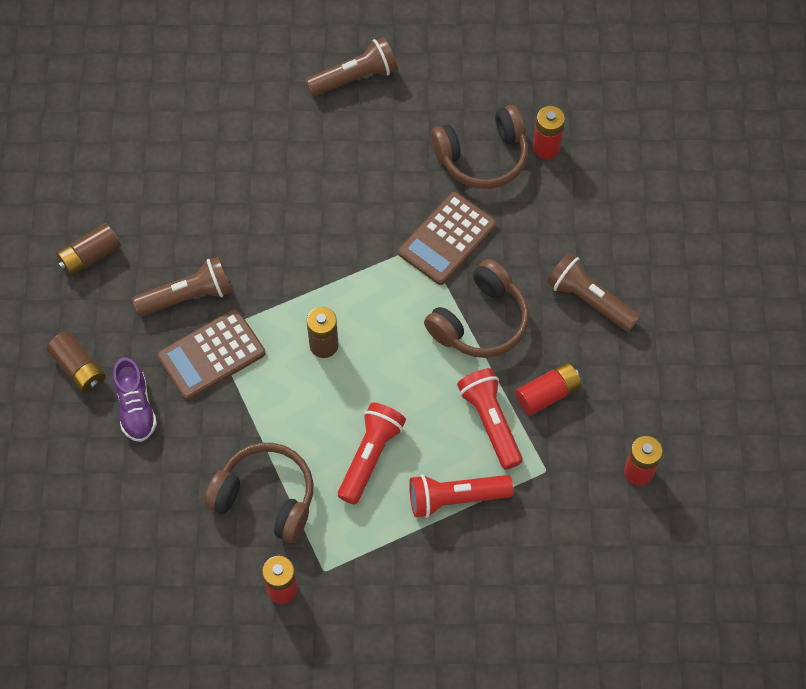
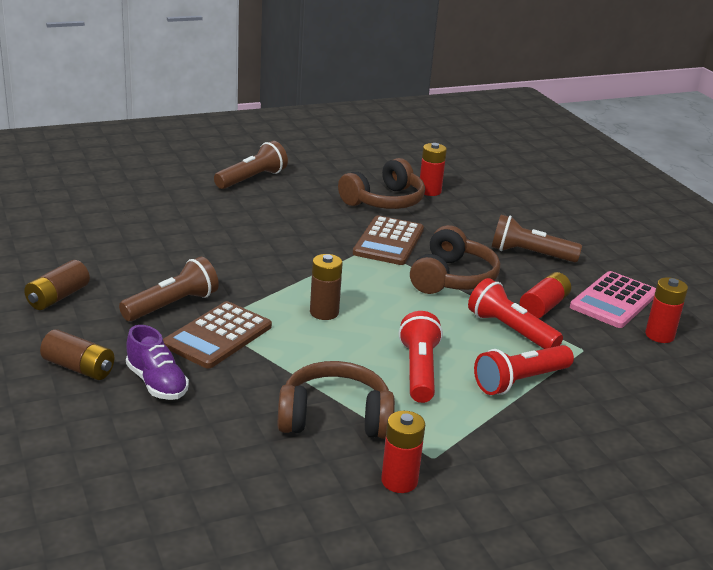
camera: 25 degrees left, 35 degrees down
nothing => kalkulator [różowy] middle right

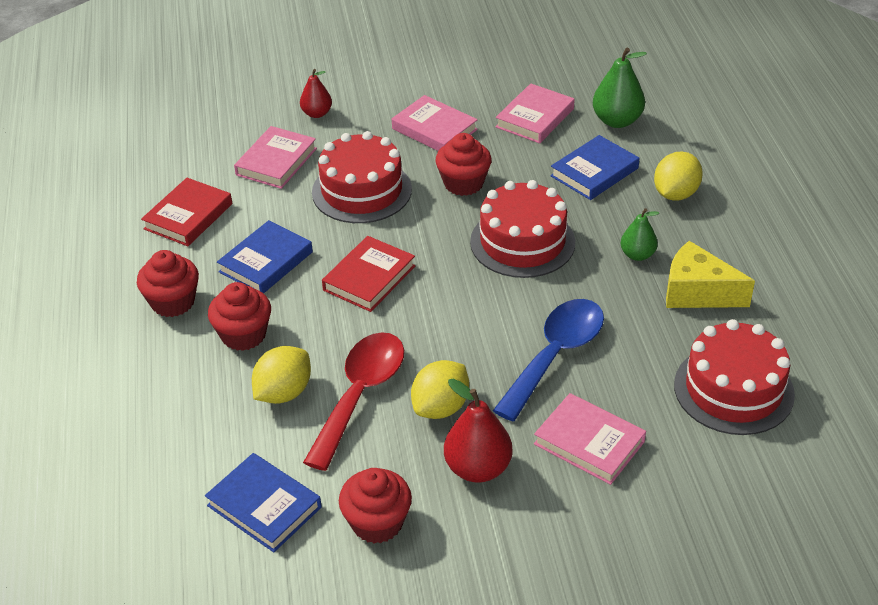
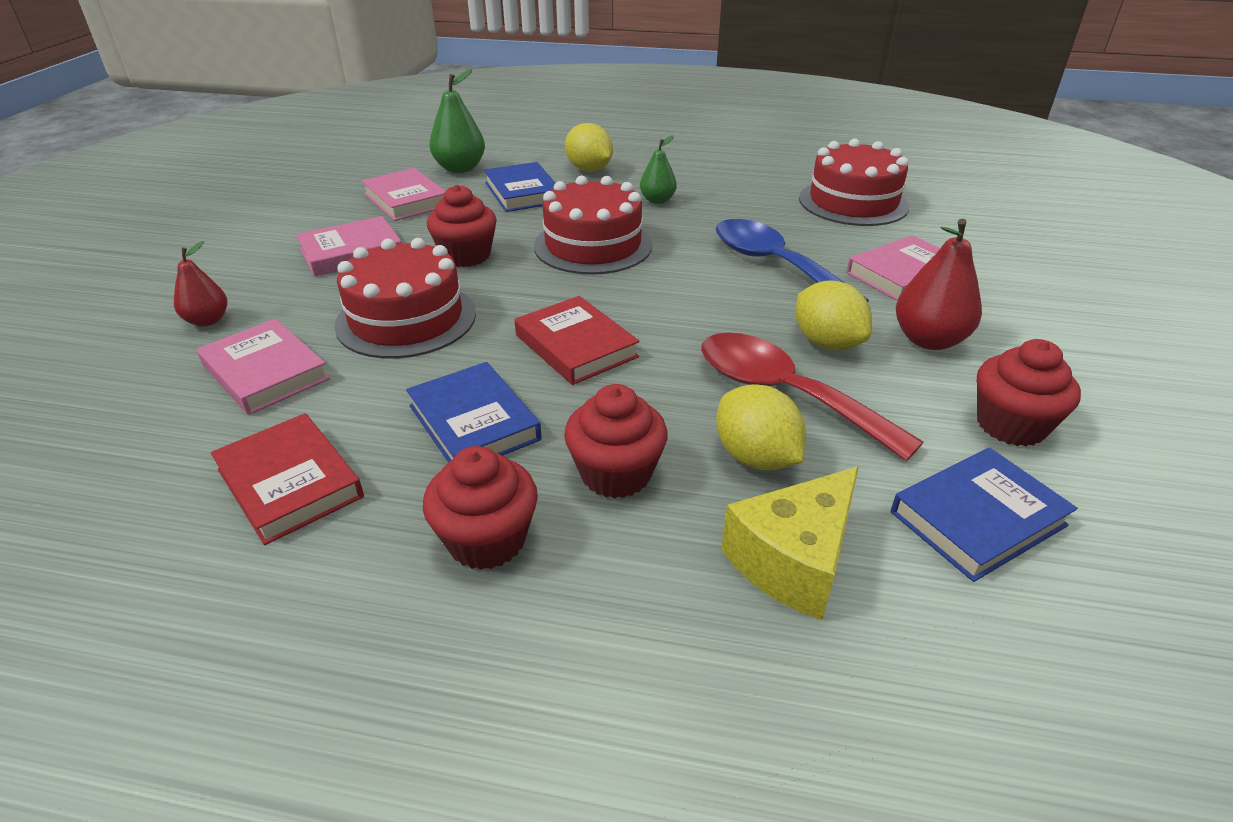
camera: 70 degrees left, 5 degrees down
ser [żółty] middle right => ser [żółty] centre, moved

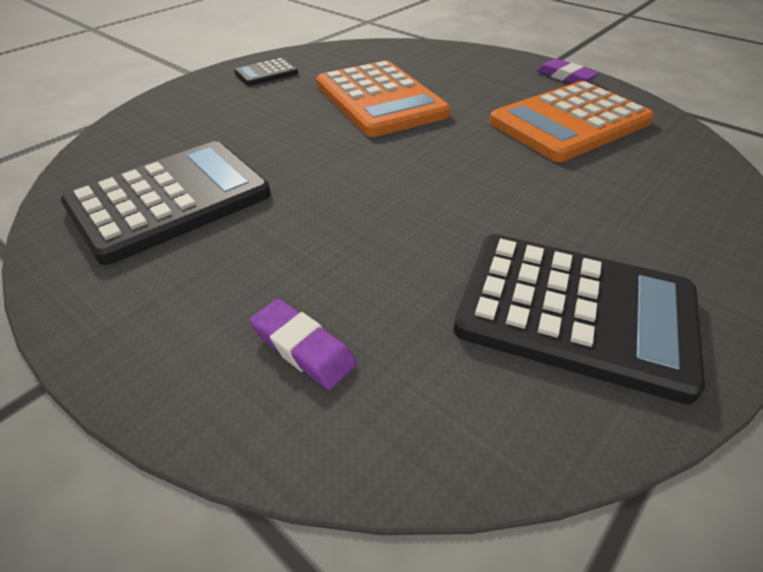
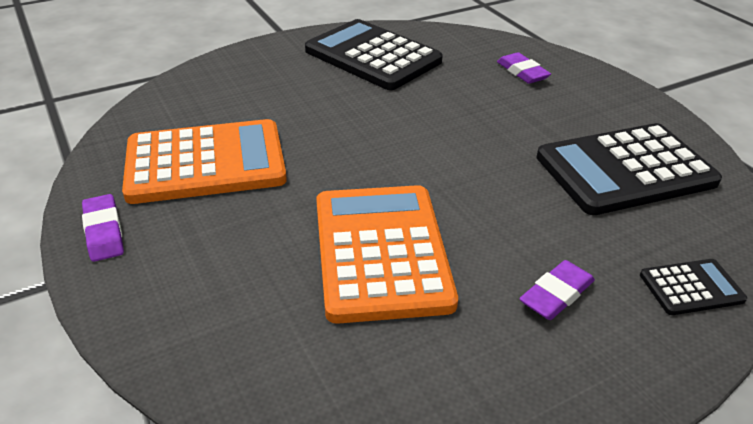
camera: 160 degrees left, 5 degrees down
kalkulator [czarny] (2nd from left in the first image) top centre => kalkulator [czarny] (3rd from left) bottom right, moved
nothing => gumka do mazania [fioletowy] (3rd from left) bottom right

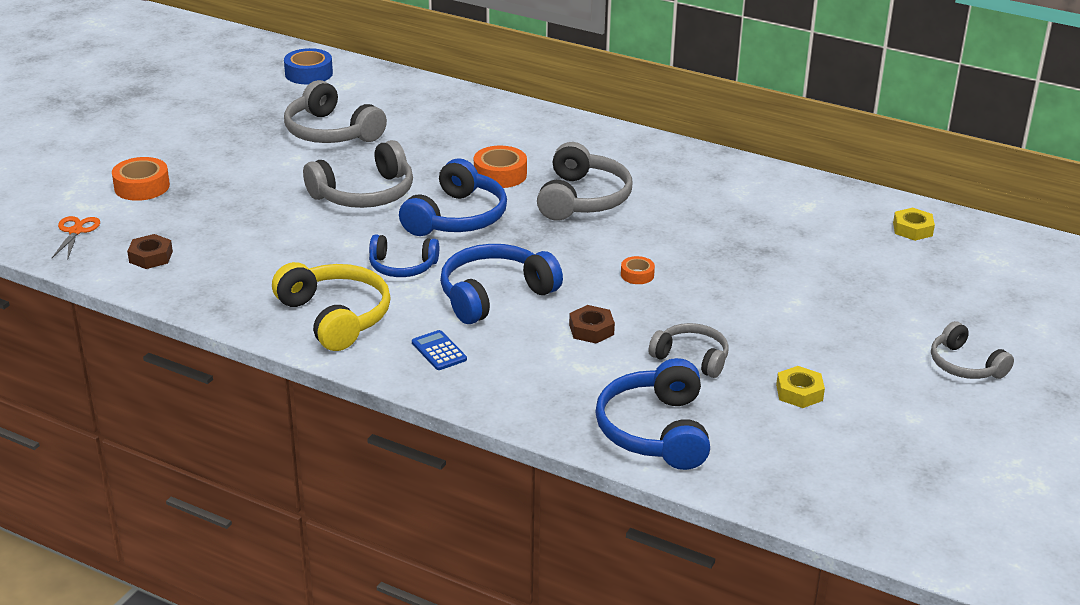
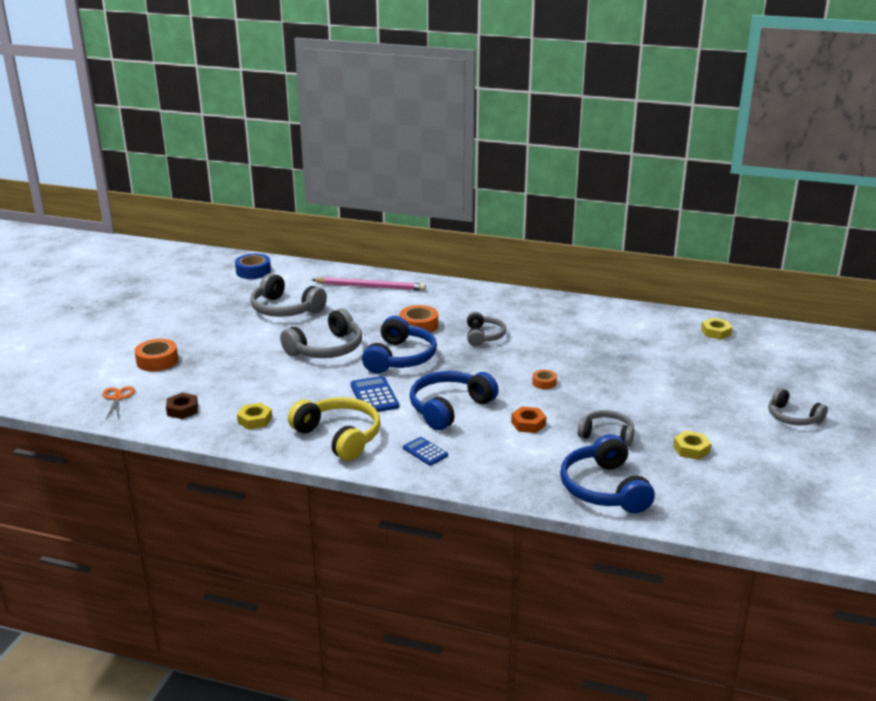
camera: 10 degrees left, 5 degrees down
słuchawki [niebieski] (1st from left) centre => kalkulator [niebieski] (1st from left) centre
słuchawki [szary] (3rd from left) top centre => słuchawki [szary] (3rd from left) centre, x0.62
nakrętka [brązowy] (2nd from left) centre => nakrętka [pomarańczowy] centre
nothing => nakrętka [żółty] (1st from left) middle left
nothing => ołówek [różowy] centre

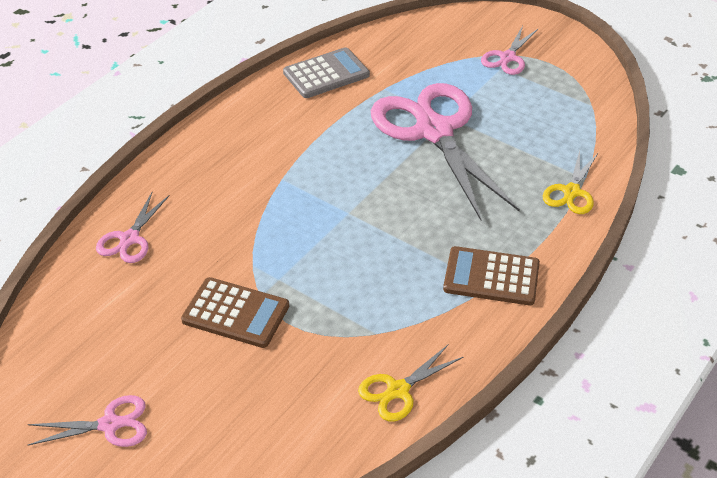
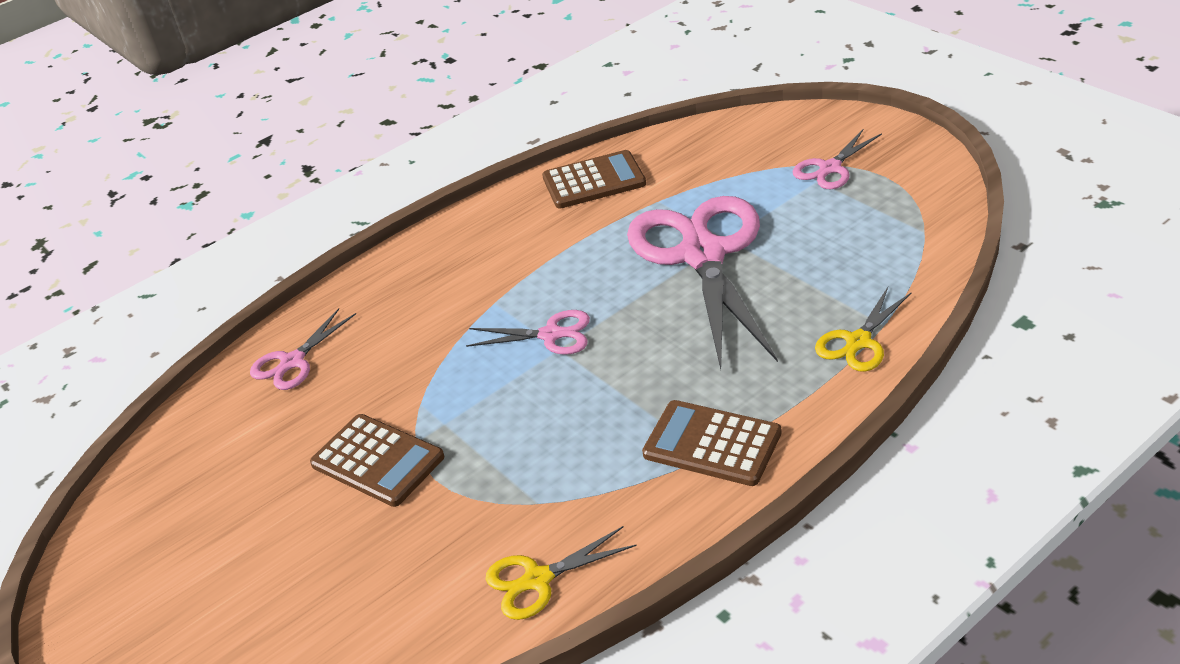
camera: 20 degrees right, 5 degrees down
nożyczki [różowy] (1st from left in the first image) bottom left => nożyczki [różowy] (2nd from left) centre, moved
kalkulator [szary] top centre => kalkulator [brązowy] (2nd from left) top centre

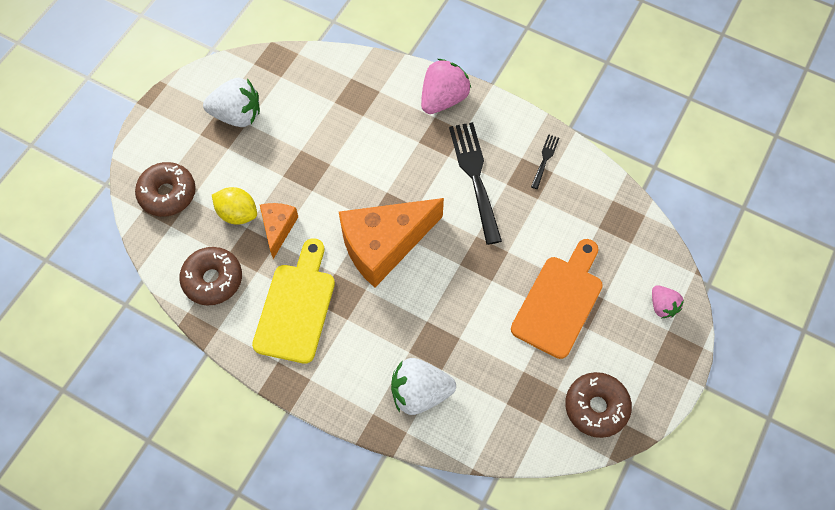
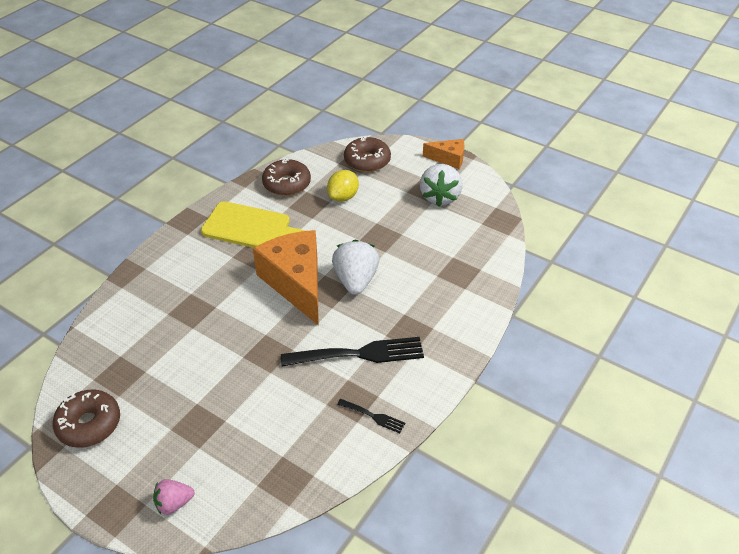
camera: 95 degrees right, 20 degrees down
ser [pomarańczowy] (1st from left in the first image) centre => ser [pomarańczowy] (2nd from left) top centre, moved
truskawka [biały] (2nd from left in the first image) bottom centre => truskawka [biały] (1st from left) centre, moved
truskawka [różowy] (1st from left) top centre => nothing
deska do krojenia [pomarańczowy] middle right => nothing

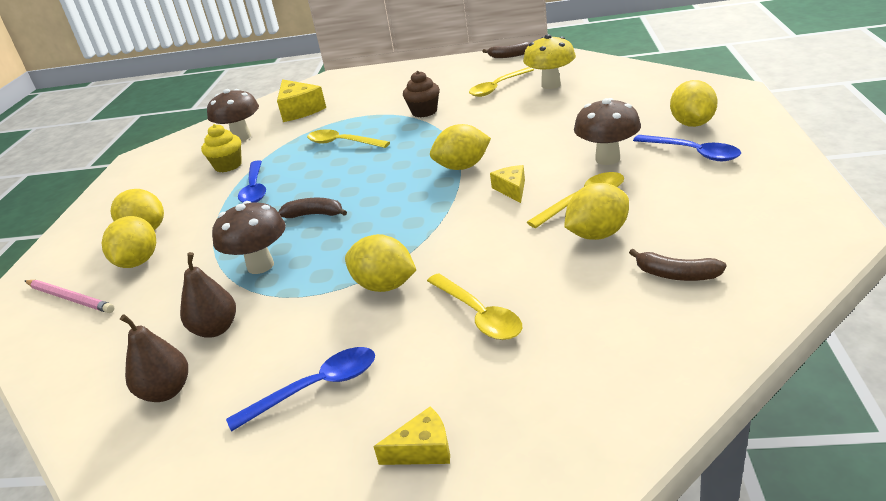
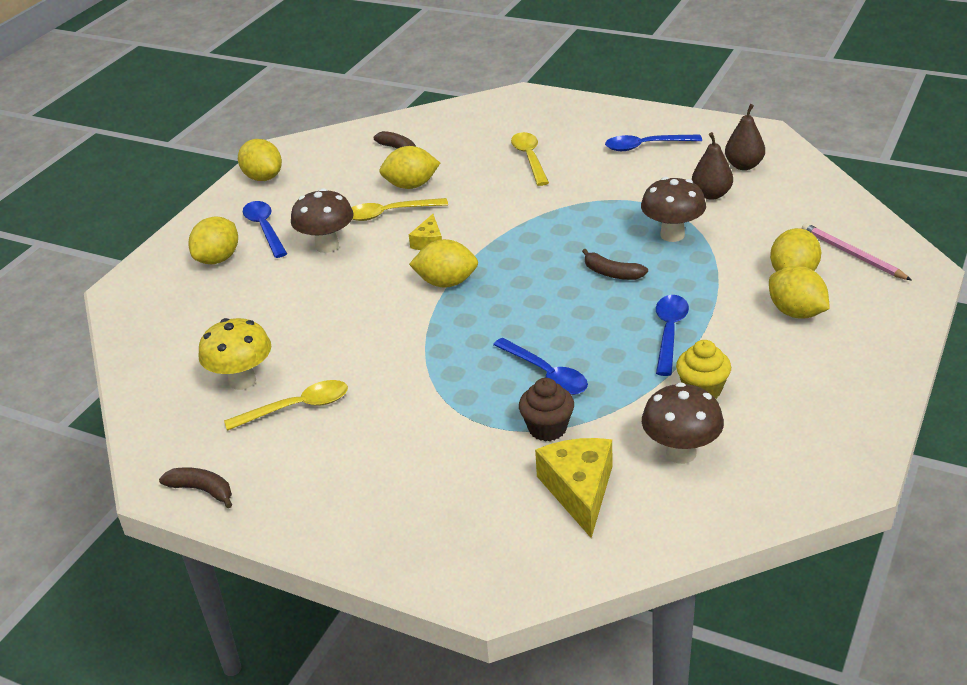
camera: 160 degrees left, 5 degrees up
łyżka [żółty] (1st from left) top centre => łyżka [niebieski] (2nd from left) centre
cytryna [żółty] (3rd from left in the first image) centre => cytryna [żółty] (2nd from left) top left, moved
ser [żółty] (2nd from left) bottom centre => nothing
muffinka [brązowy] top centre => muffinka [brązowy] centre, moved

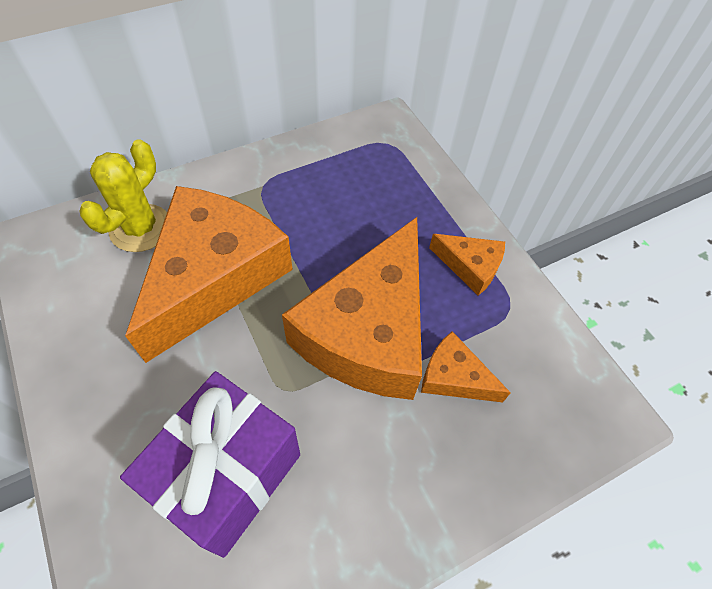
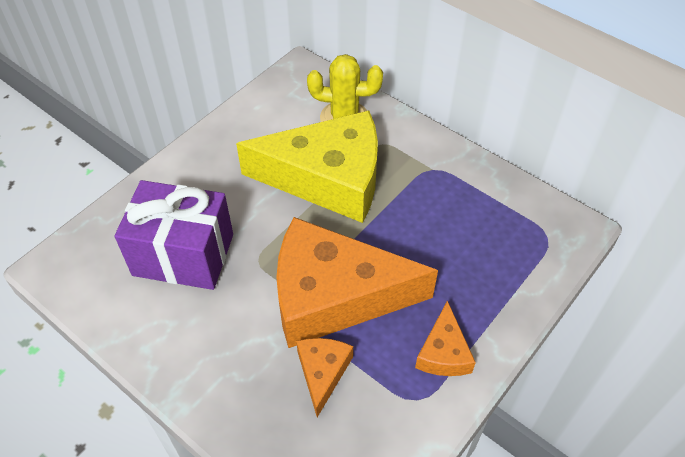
camera: 70 degrees right, 5 degrees down
ser [pomarańczowy] (1st from left) middle left => ser [żółty] centre

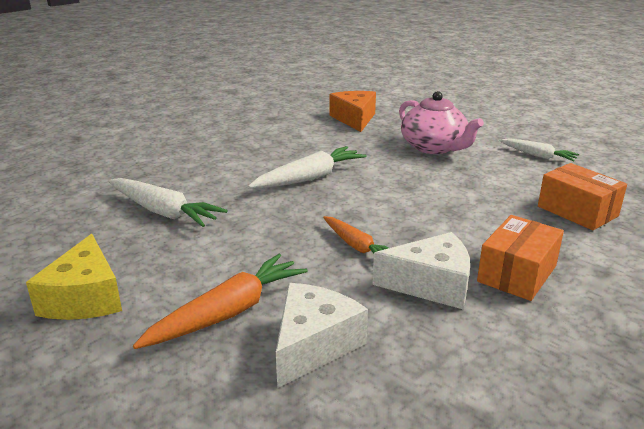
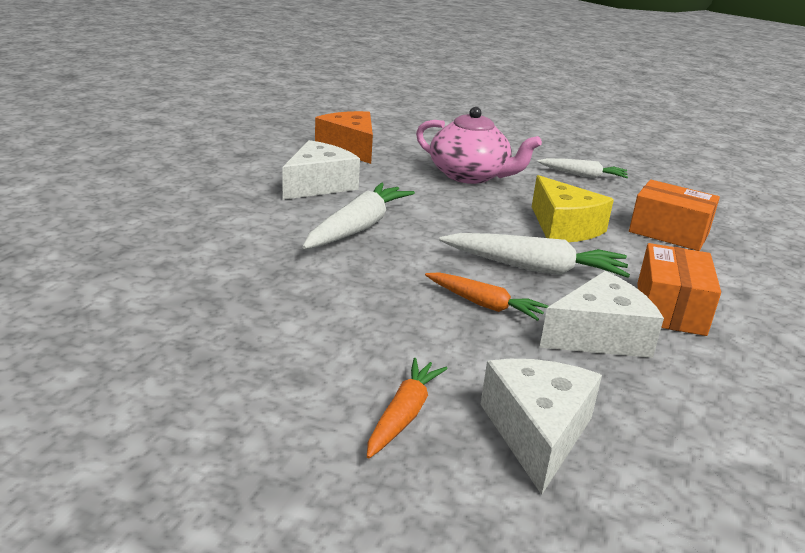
camera: 25 degrees left, 0 degrees up
ser [żółty] middle left => ser [żółty] middle right, moved
marchewka [biały] (1st from left in the first image) middle left => marchewka [biały] (2nd from left) centre, moved
marchewka [pomarańczowy] (1st from left) bottom centre, x0.63
nothing => ser [biały] (1st from left) top centre

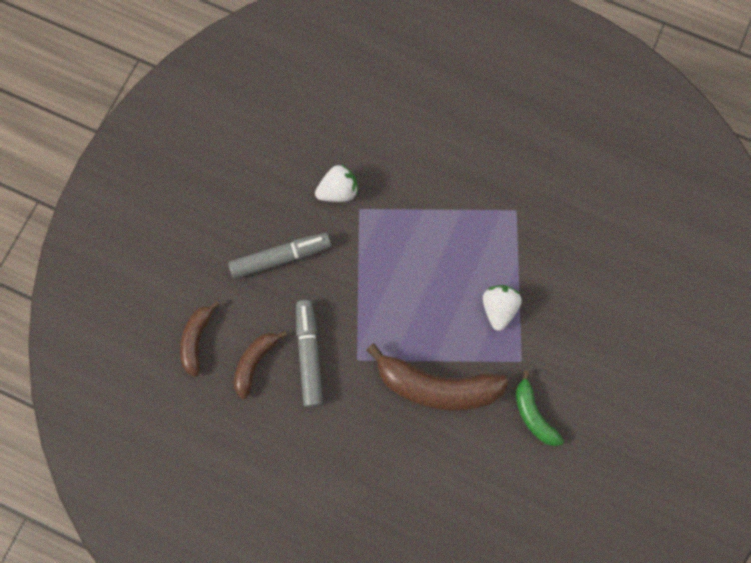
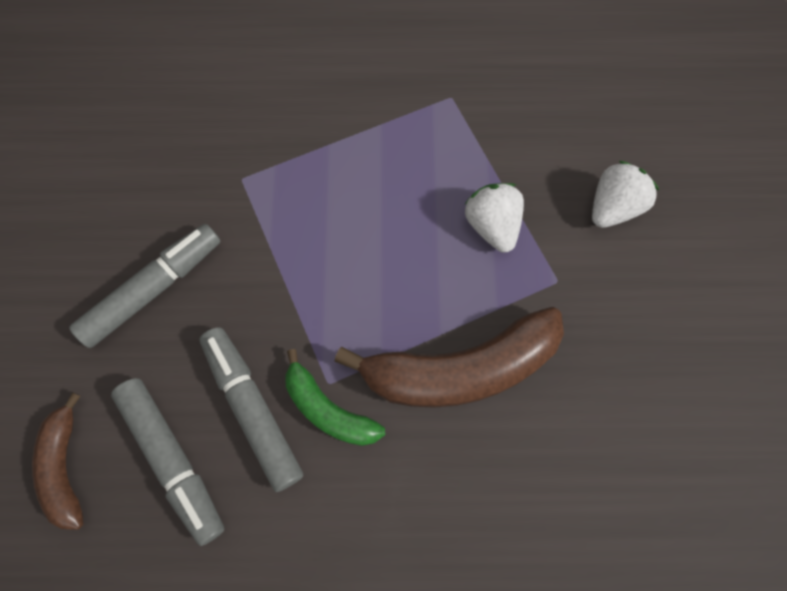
camera: 25 degrees left, 5 degrees down
banan [brązowy] (2nd from left) centre => flamaster [szary] (2nd from left) bottom left
truskawka [biały] (1st from left in the first image) top centre => truskawka [biały] (2nd from left) top right, moved
banan [zielony] bottom right => banan [zielony] bottom centre, moved

